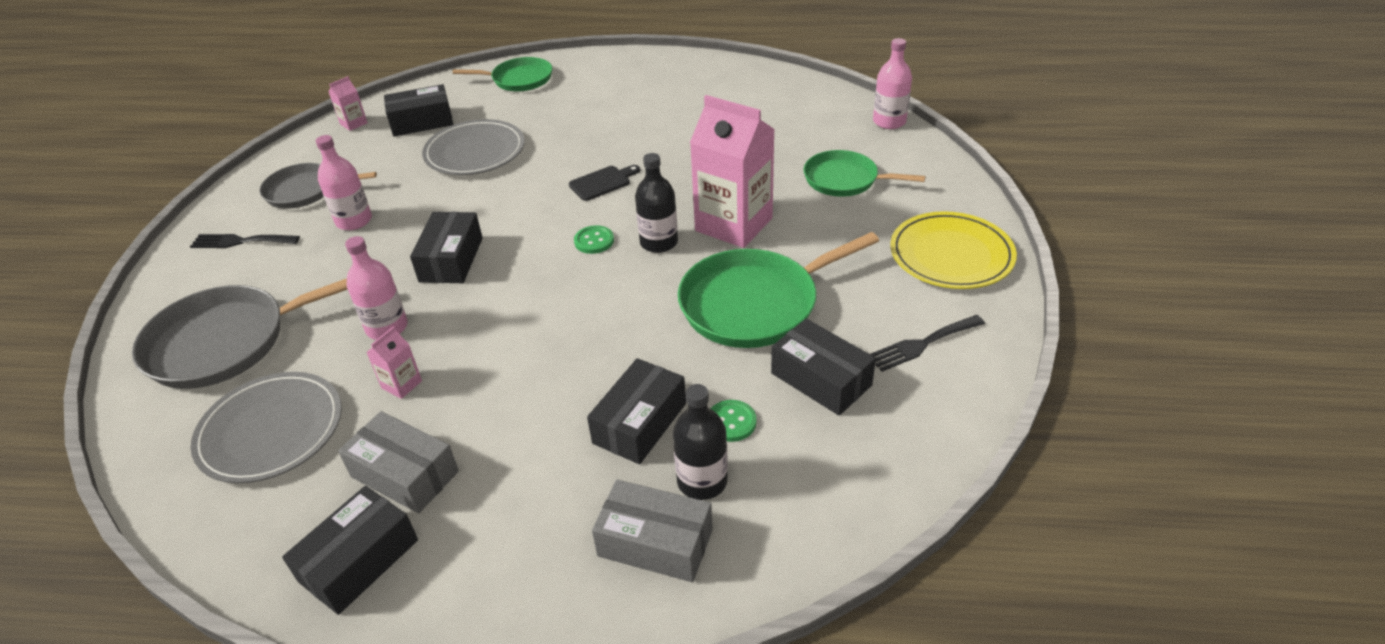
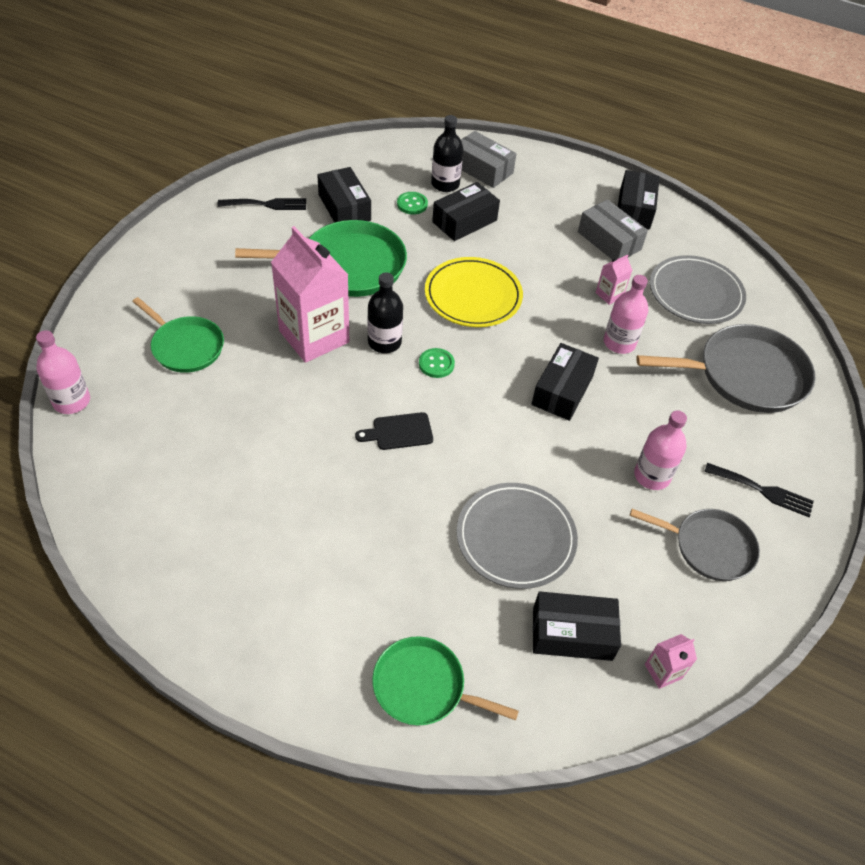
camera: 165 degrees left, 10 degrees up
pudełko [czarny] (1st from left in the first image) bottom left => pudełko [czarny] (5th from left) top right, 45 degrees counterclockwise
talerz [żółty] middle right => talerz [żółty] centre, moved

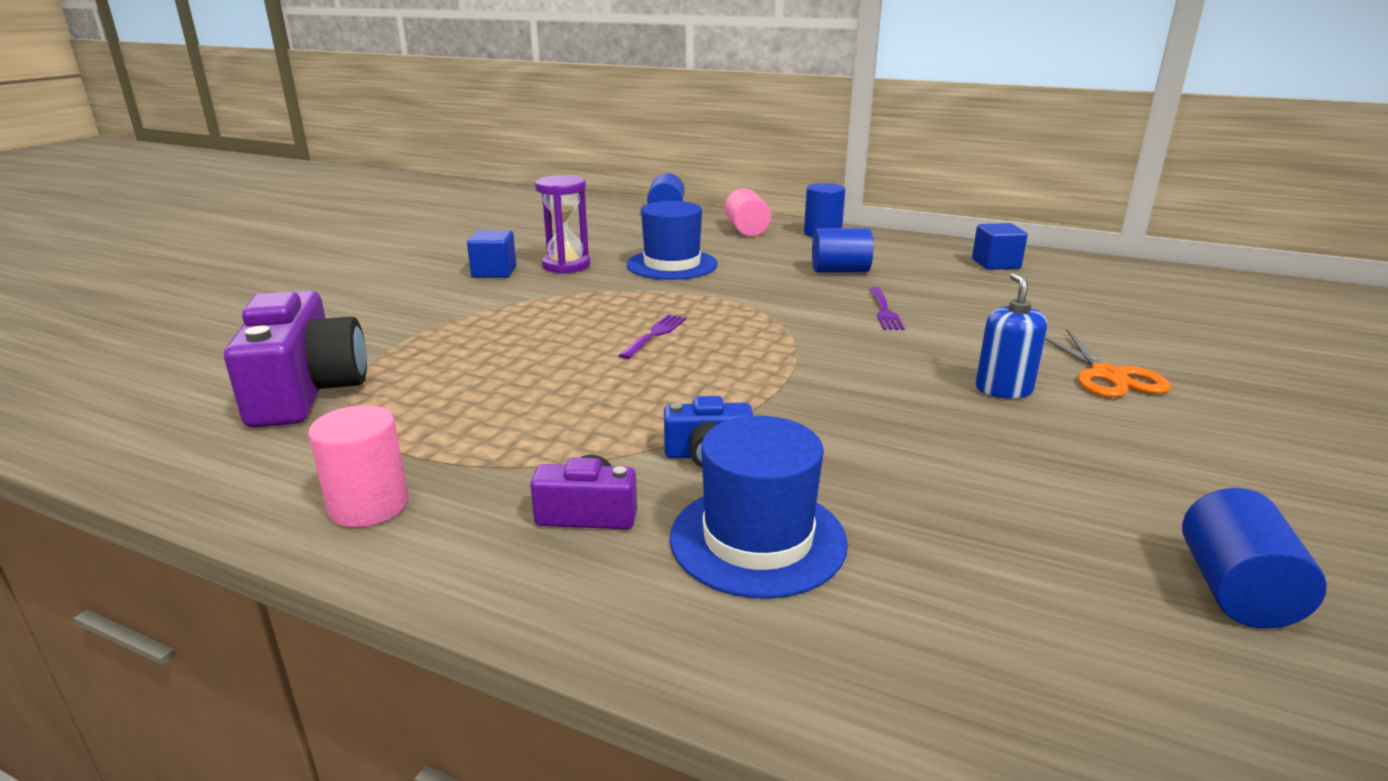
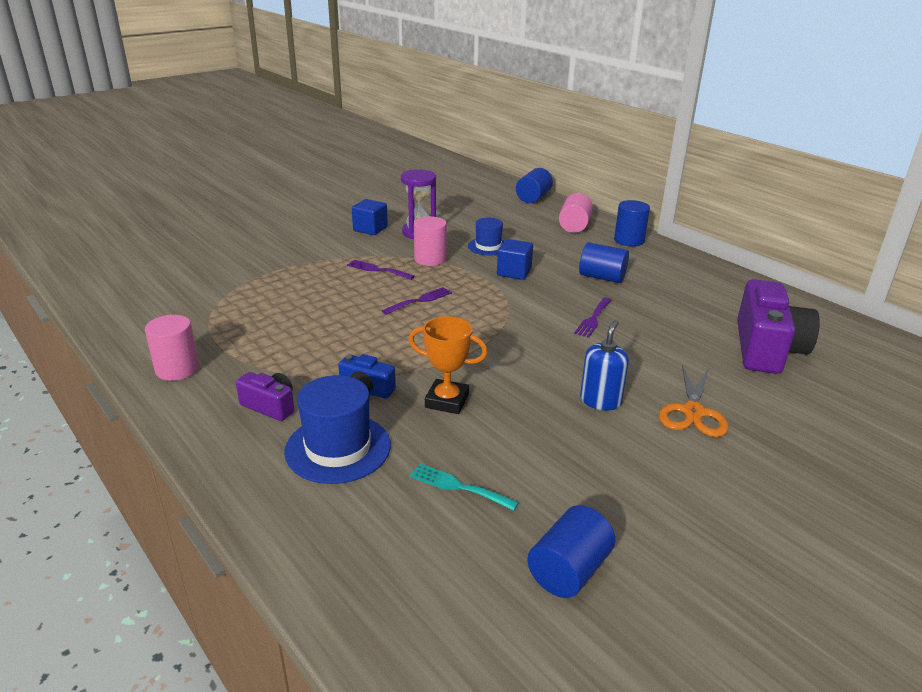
camera: 25 degrees right, 5 degrees up
aparat fotograficzny [fioletowy] (1st from left in the first image) middle left => aparat fotograficzny [fioletowy] (2nd from left) middle right, moved
kapelusz [niebieski] (1st from left in the first image) top centre => kapelusz [niebieski] (2nd from left) centre, x0.62
sześcian [niebieski] (2nd from left) top right => sześcian [niebieski] (2nd from left) centre, moved
nothing => widelec [fioletowy] (1st from left) centre
nothing => puchar [pomarańczowy] centre
nothing => widelec [turkusowy] bottom centre
nothing => walec [różowy] (2nd from left) centre

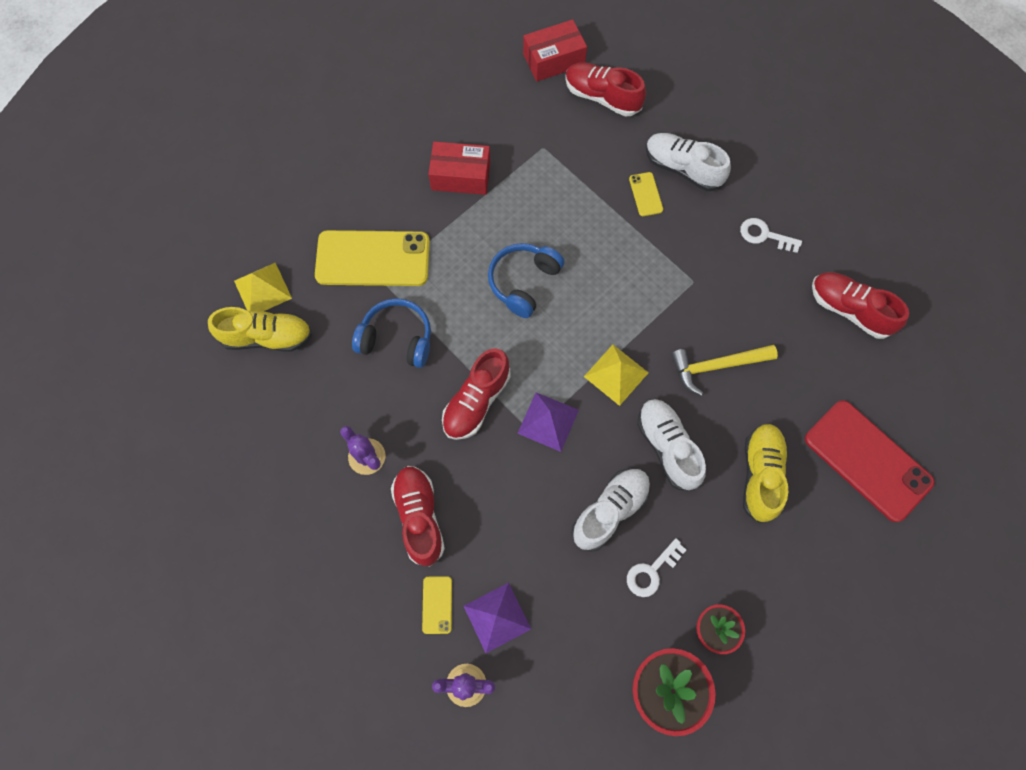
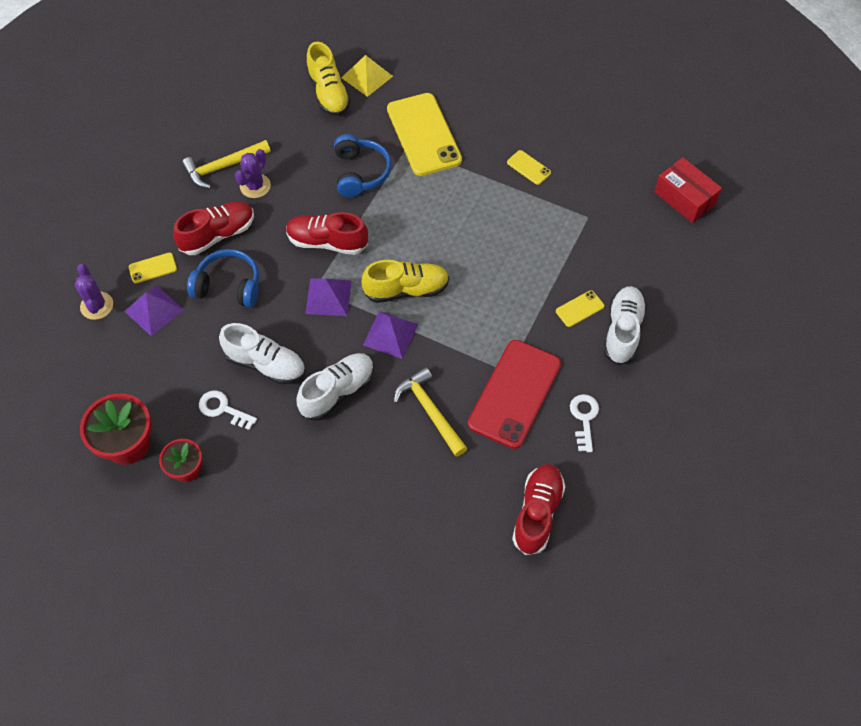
camera: 70 degrees right, 10 degrees down
pudełko [czerwony] (1st from left) top centre => telefon [żółty] (3rd from left) top centre
słuchawki [niebieski] (2nd from left in the first image) centre => słuchawki [niebieski] (1st from left) middle left, moved
but [czerwony] (3rd from left) top centre => nothing
piramida [żółty] (2nd from left) centre => piramida [fioletowy] (3rd from left) centre
but [żółty] (2nd from left) middle right => but [żółty] (2nd from left) centre, moved
telefon [czerwony] middle right => telefon [czerwony] centre, moved
nothing => młotek [żółty] (1st from left) top left

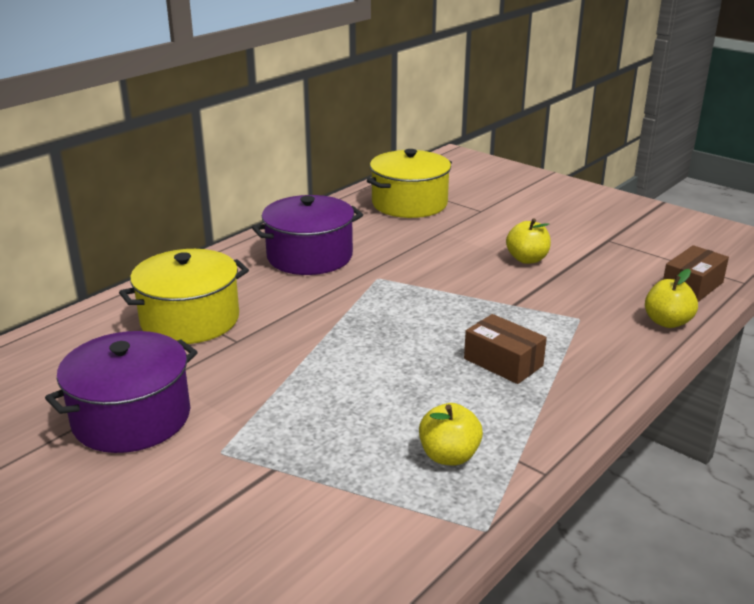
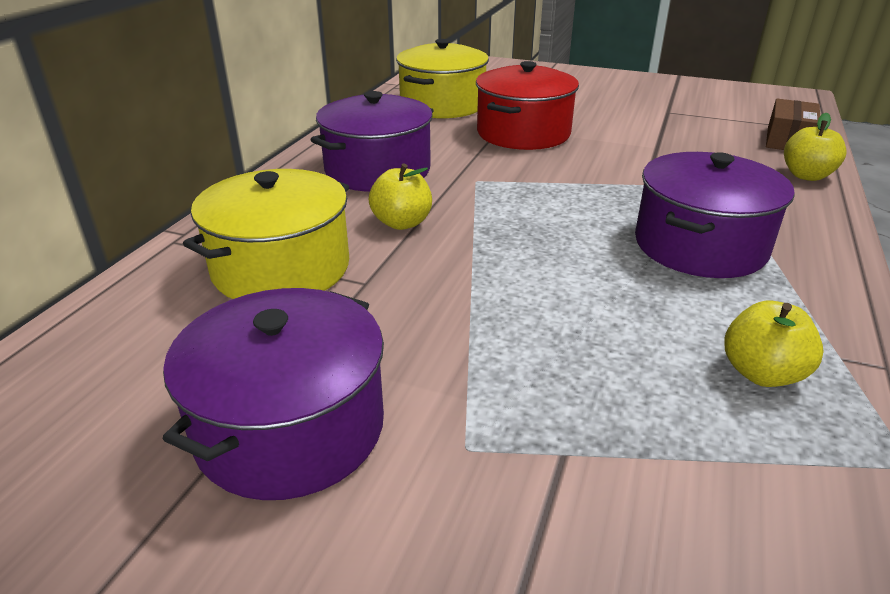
camera: 20 degrees left, 5 degrees up
pudełko [brązowy] (1st from left) middle right => garnek [fioletowy] (3rd from left) middle right
jabłko [żółty] (2nd from left in the first image) middle right => jabłko [żółty] (1st from left) top centre, moved
nothing => garnek [czerwony] top centre

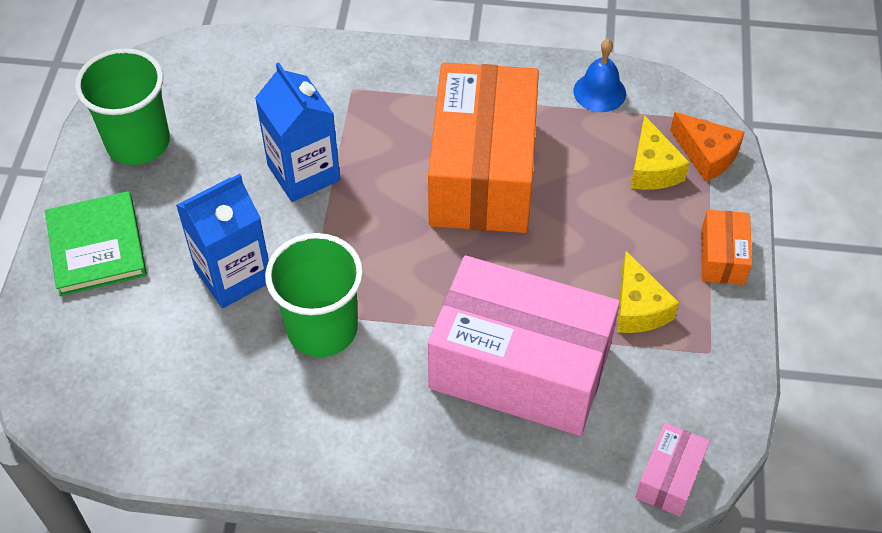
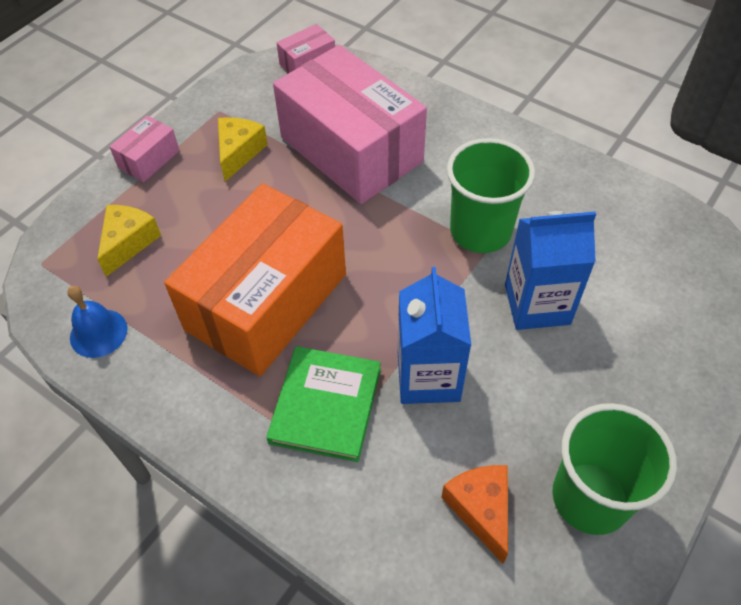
camera: 150 degrees left, 0 degrees up
książka [zielony] middle left => książka [zielony] bottom centre, moved
ser [pomarańczowy] top right => ser [pomarańczowy] bottom centre, moved
pudełko [pomarańczowy] (2nd from left) middle right => pudełko [różowy] (1st from left) top left

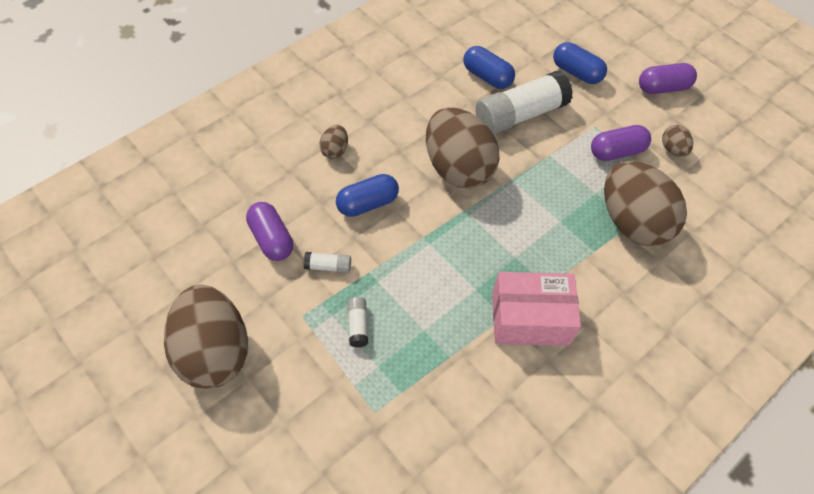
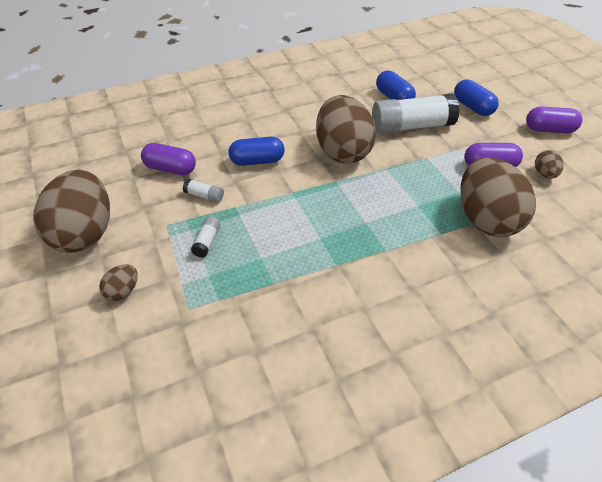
camera: 20 degrees right, 10 degrees down
kapsułka [fioletowy] (1st from left) middle left => kapsułka [fioletowy] (1st from left) top left, 60 degrees counterclockwise
jajko [brązowy] (2nd from left) top centre => jajko [brązowy] (2nd from left) middle left, moved
pudełko [różowy] centre => nothing

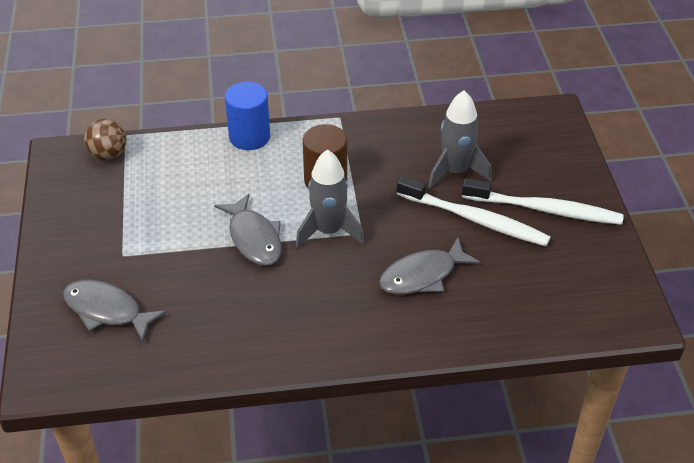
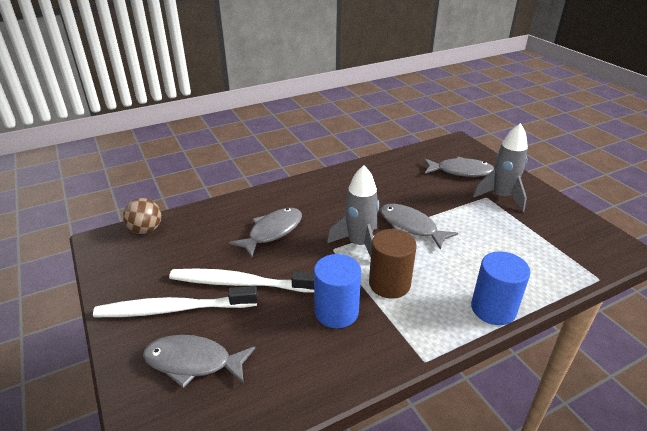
camera: 160 degrees right, 10 degrees down
piłka [brązowy] top left => piłka [brązowy] middle left, moved
rakieta [szary] (2nd from left) top centre => rakieta [szary] (2nd from left) middle right, moved
nothing => ryba [szary] (1st from left) bottom left
nothing => walec [niebieski] (1st from left) bottom centre

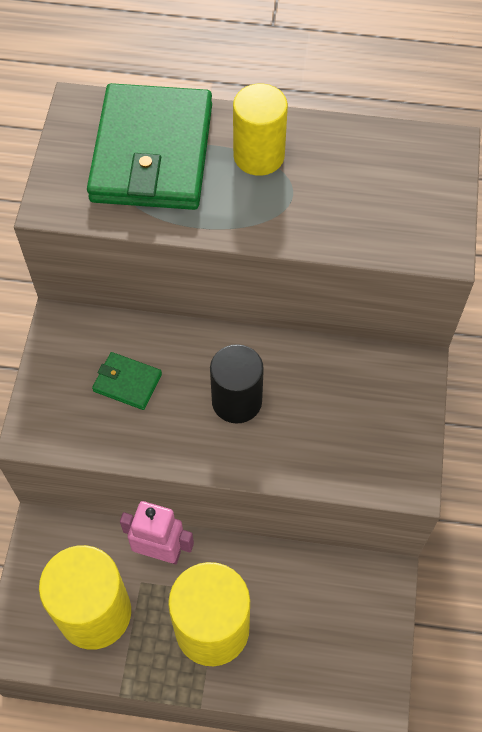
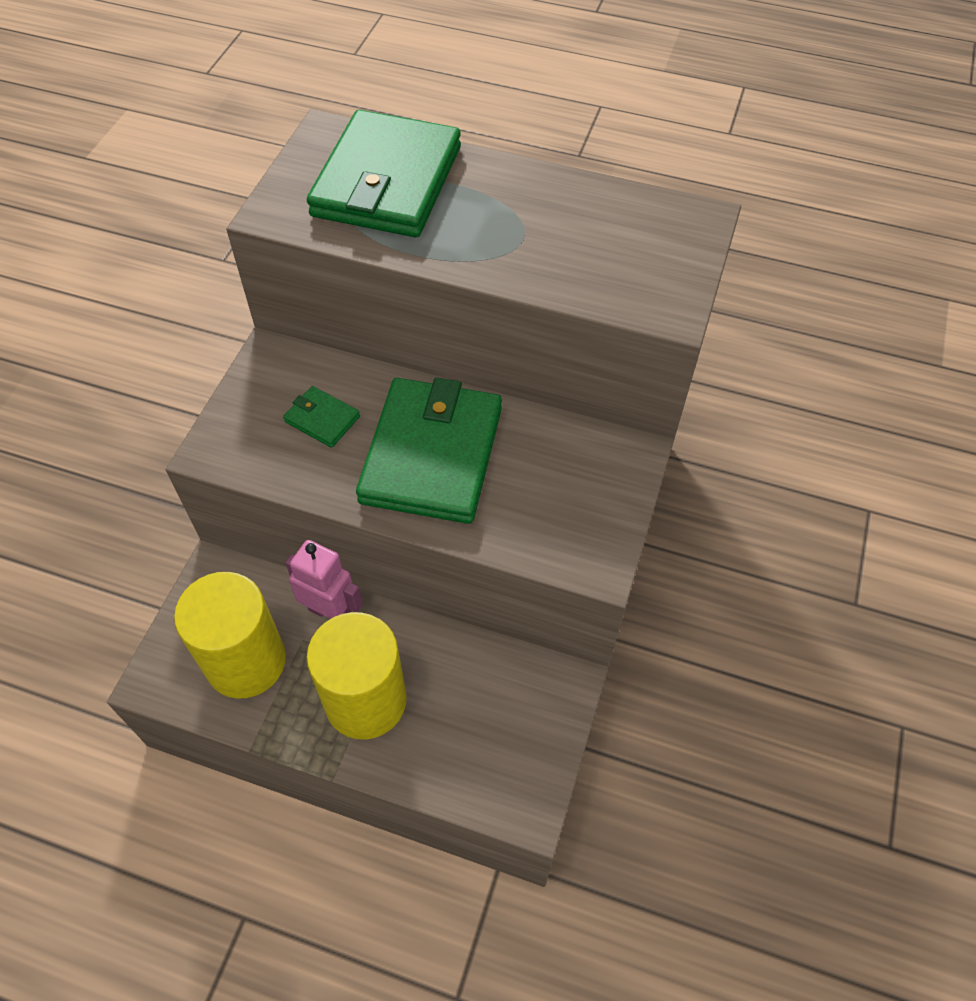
camera: 10 degrees right, 5 degrees down
walec [czarny] centre => portfel [zielony] (3rd from left) centre
walec [żółty] (3rd from left) top centre => nothing

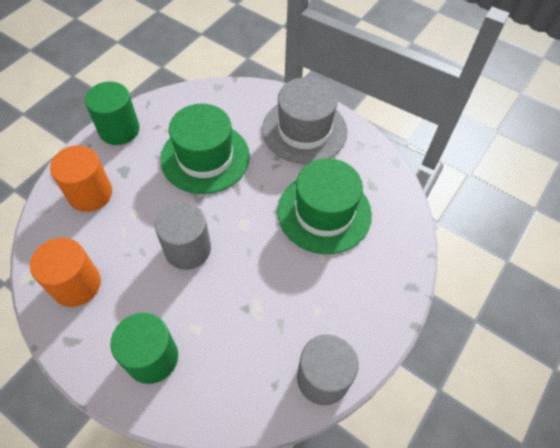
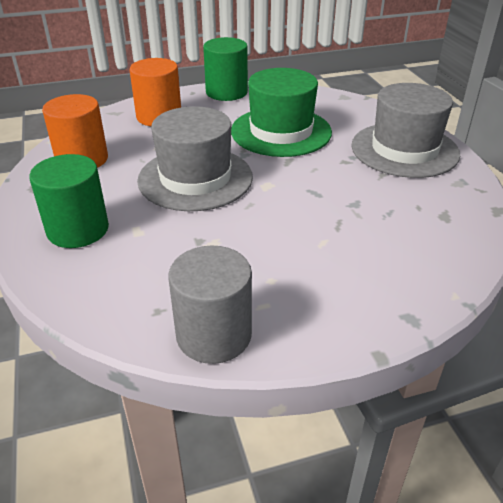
camera: 40 degrees right, 20 degrees down
walec [szary] (1st from left) middle left => kapelusz [szary] (1st from left) top centre
kapelusz [zielony] (2nd from left) centre => nothing

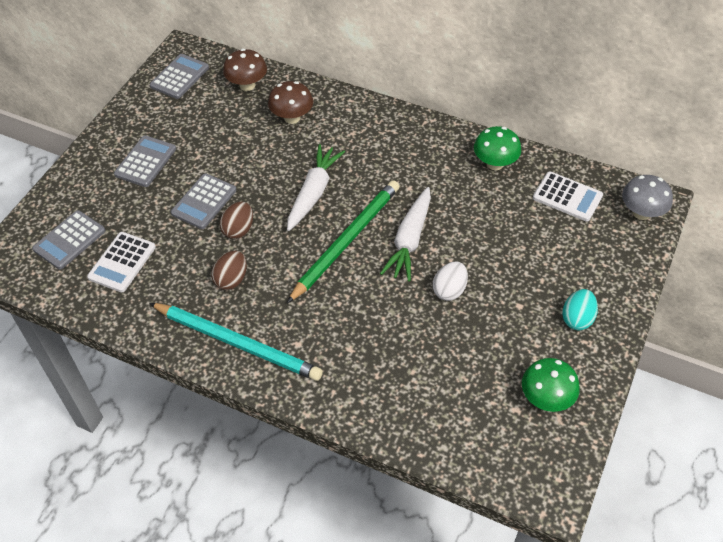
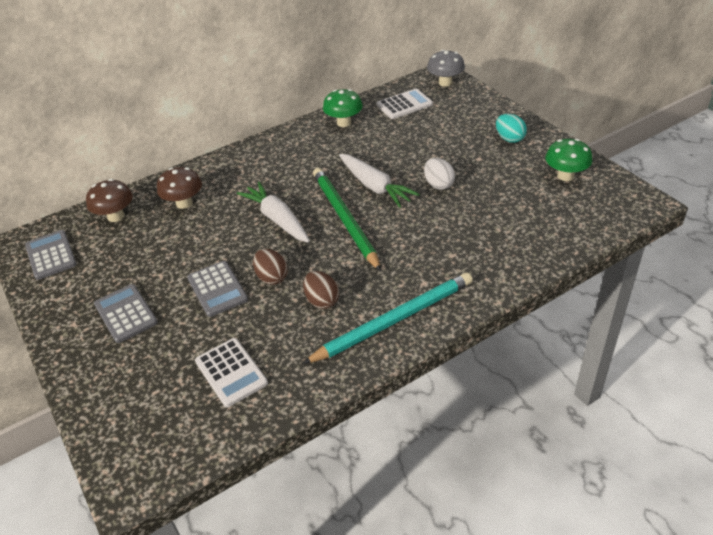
camera: 55 degrees left, 10 degrees down
kalkulator [szary] (1st from left) middle left => nothing

